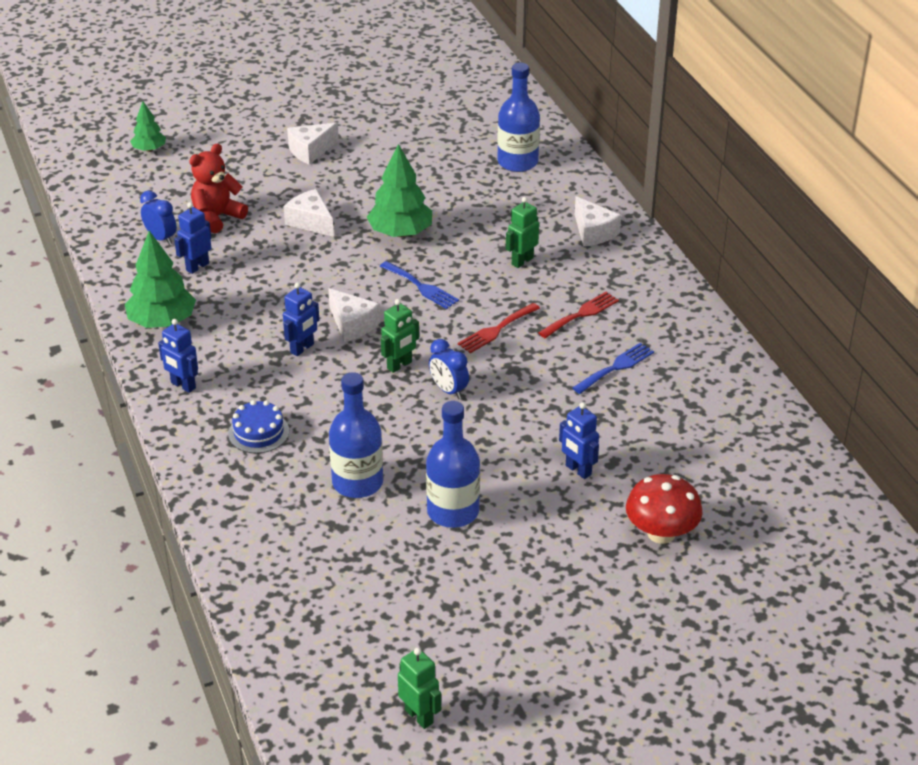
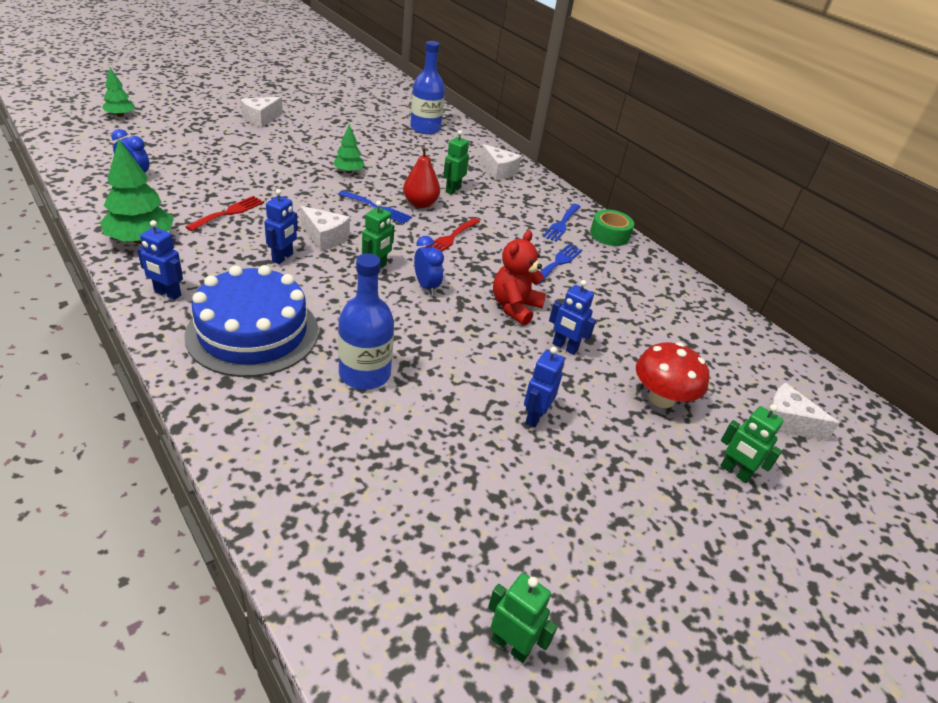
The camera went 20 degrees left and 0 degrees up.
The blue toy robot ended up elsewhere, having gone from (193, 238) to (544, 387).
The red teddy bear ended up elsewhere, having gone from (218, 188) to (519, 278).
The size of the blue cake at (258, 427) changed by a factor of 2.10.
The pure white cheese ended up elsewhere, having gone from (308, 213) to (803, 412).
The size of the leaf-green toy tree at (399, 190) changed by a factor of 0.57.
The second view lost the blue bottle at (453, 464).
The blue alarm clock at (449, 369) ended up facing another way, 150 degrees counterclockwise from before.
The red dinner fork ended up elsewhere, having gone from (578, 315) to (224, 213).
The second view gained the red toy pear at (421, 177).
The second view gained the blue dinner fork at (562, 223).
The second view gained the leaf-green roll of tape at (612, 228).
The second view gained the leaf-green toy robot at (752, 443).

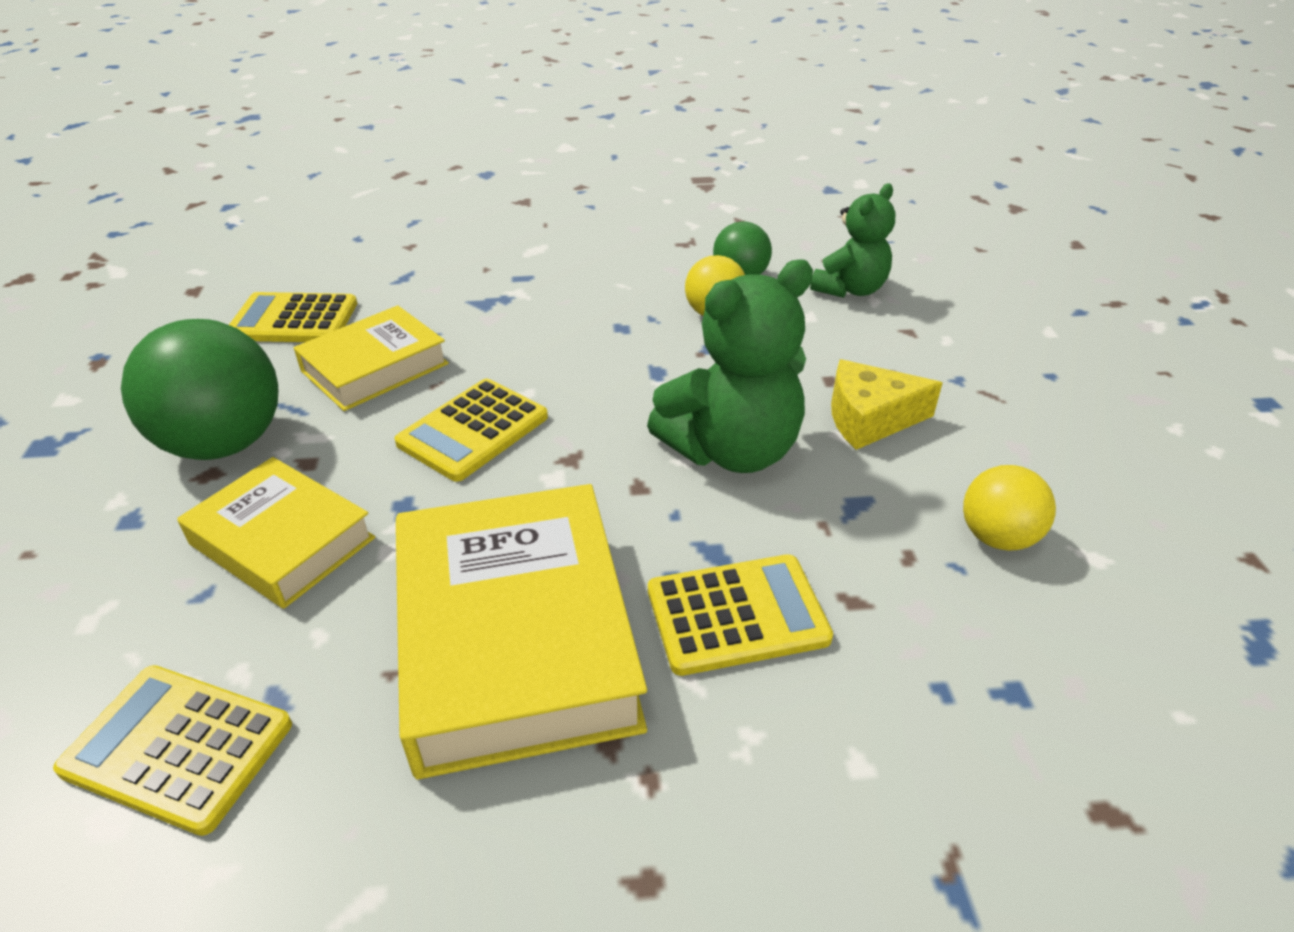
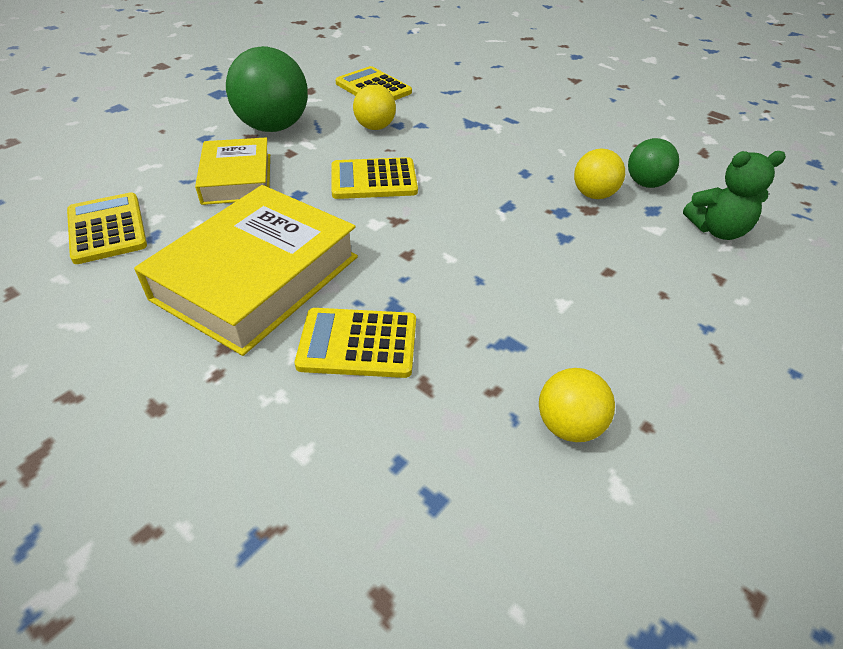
The camera went 45 degrees right and 5 degrees up.
Where the golden book stood at (371, 358), the golden sphere came to stand at (374, 107).
The second view lost the leaf-green teddy bear at (730, 366).
The golden pocket calculator at (740, 615) ended up facing another way, 150 degrees clockwise from before.
The second view lost the golden cheese at (886, 404).

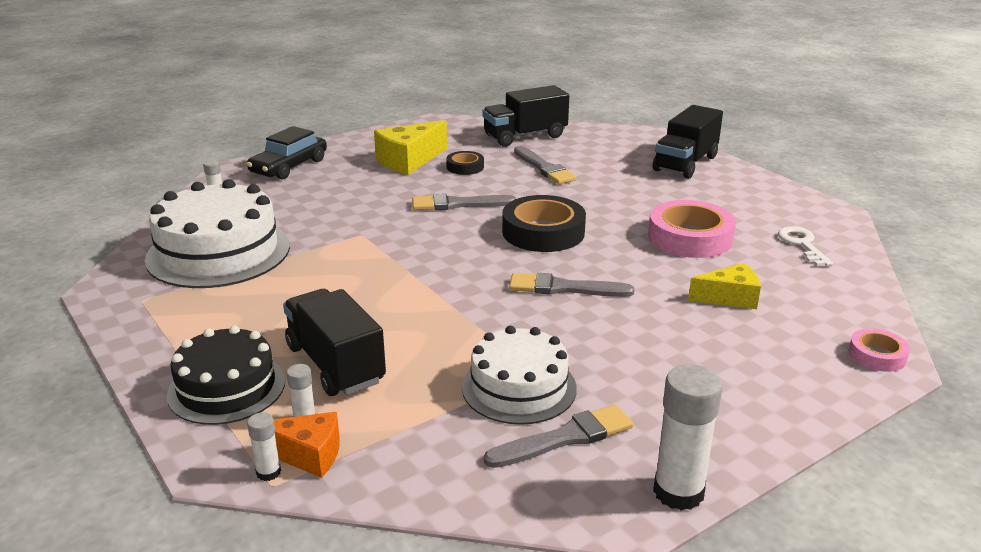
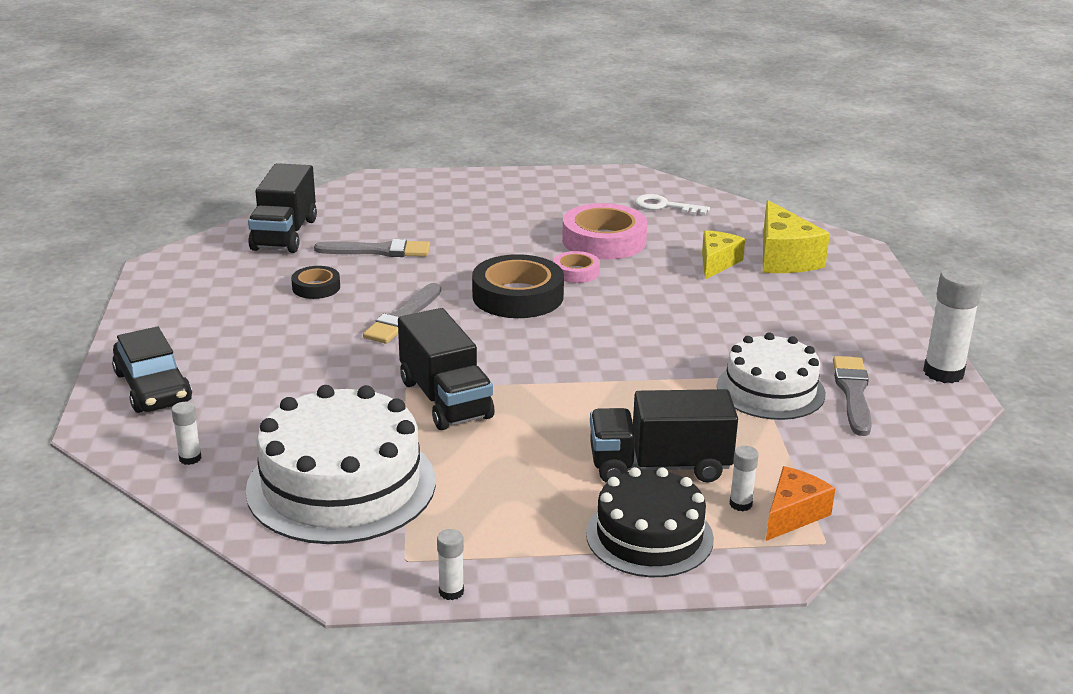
The camera went 60 degrees left and 0 degrees up.
The pure white stick of glue ended up elsewhere, having gone from (264, 446) to (450, 564).
The golden cheese ended up elsewhere, having gone from (410, 147) to (796, 236).
The second view lost the ash-grey paint brush at (571, 285).
The jet-black truck ended up elsewhere, having gone from (688, 142) to (446, 369).
The rosy roll of tape ended up elsewhere, having gone from (879, 350) to (577, 267).

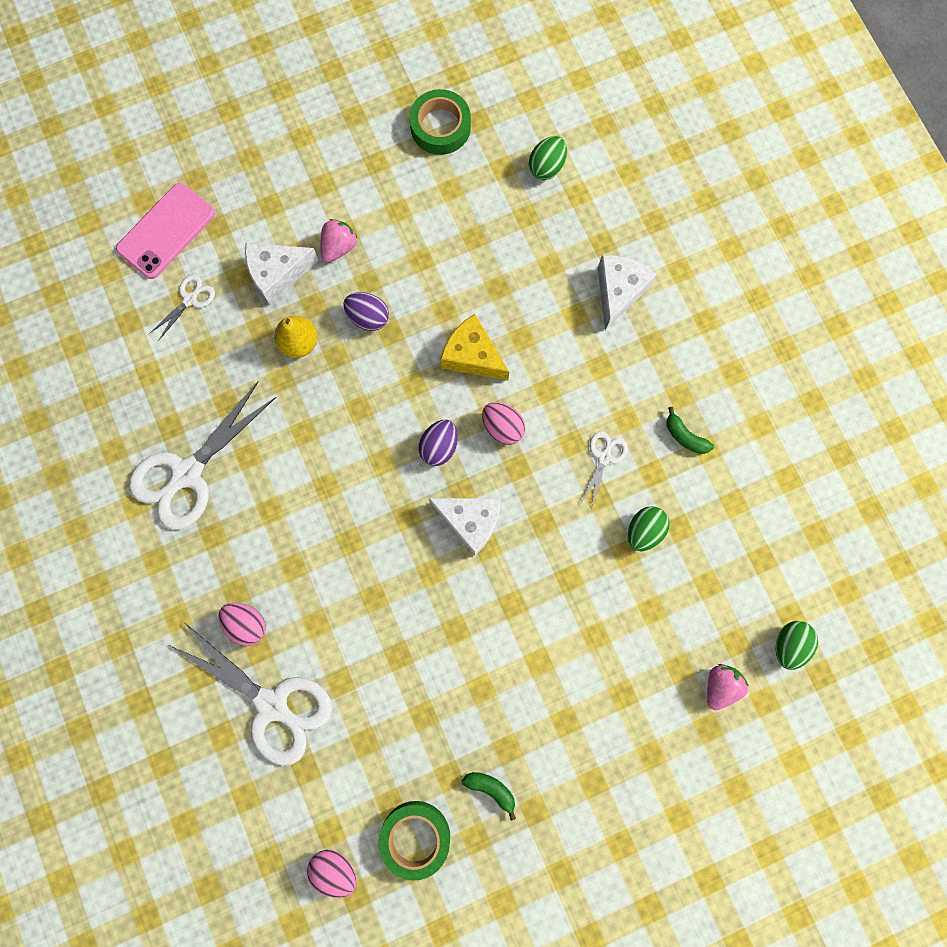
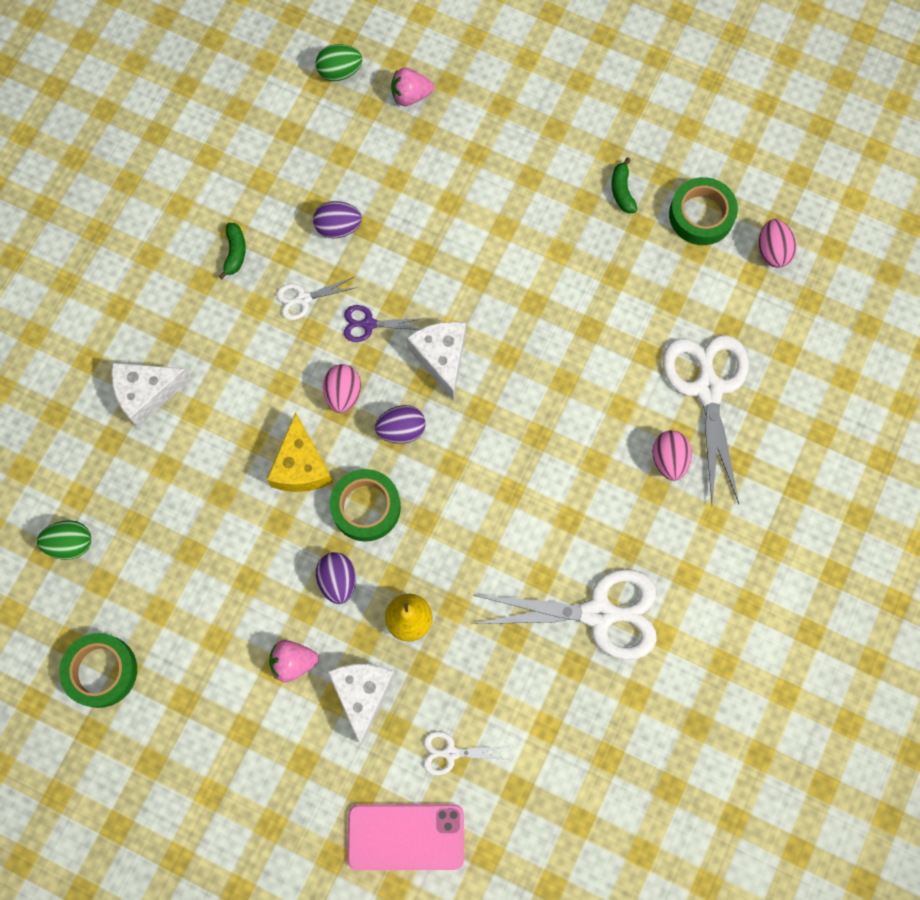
The camera went 130 degrees left and 5 degrees down.
The pure white cheese at (282, 274) ended up facing another way, 120 degrees counterclockwise from before.
What was the leaf-green toy egg at (649, 528) turned into the royal purple toy egg at (337, 219).
The second view gained the leaf-green roll of tape at (365, 505).
The second view gained the royal purple scissors at (384, 323).

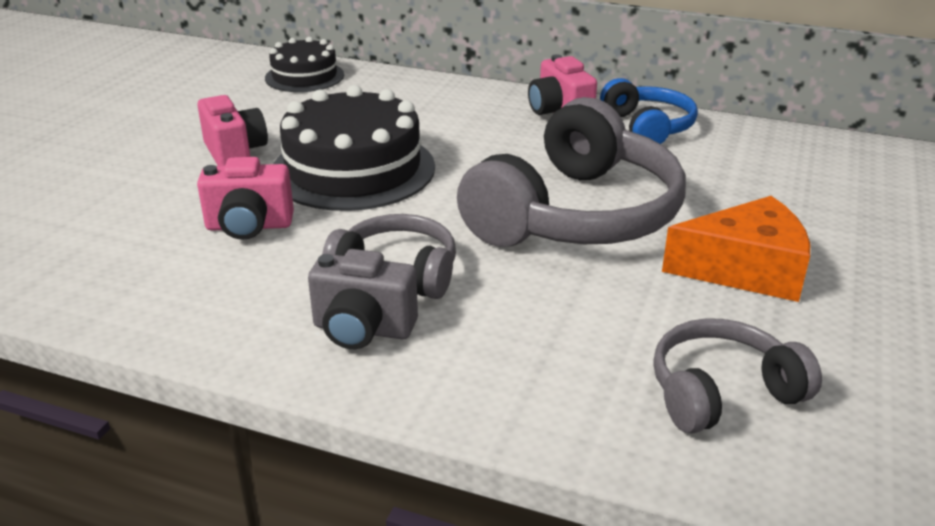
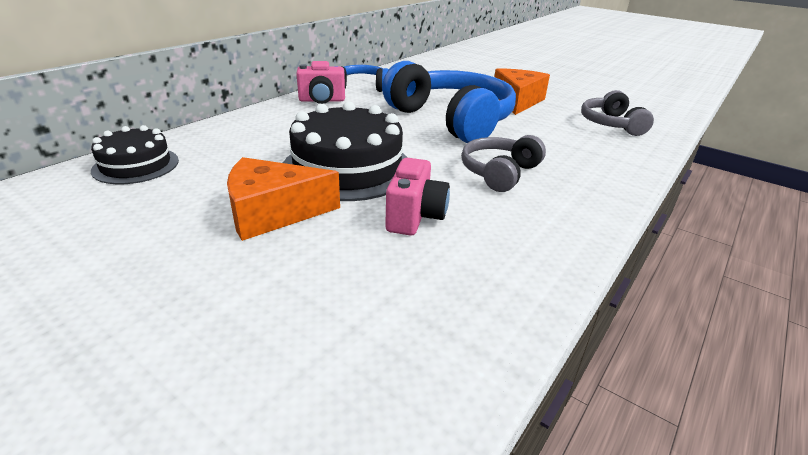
The camera went 75 degrees left and 0 degrees up.
Where the rosy compact camera stood at (232, 130), the orange-coloured cheese came to stand at (283, 199).
The second view lost the ash-grey compact camera at (363, 299).
What was the ash-grey over-ear headphones at (571, 172) turned into the blue over-ear headphones at (449, 102).

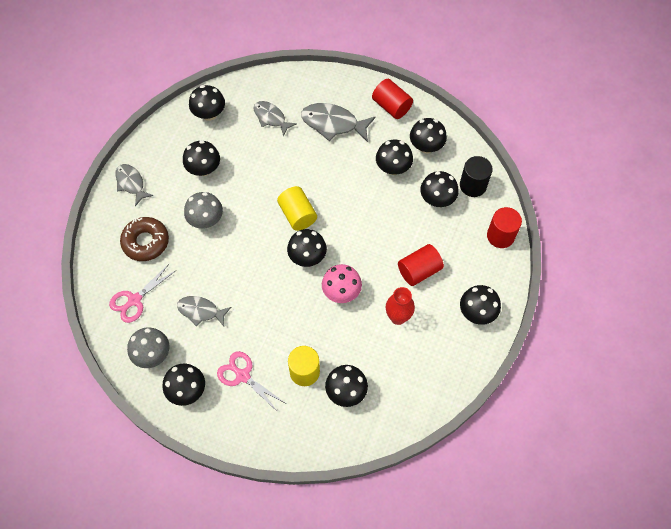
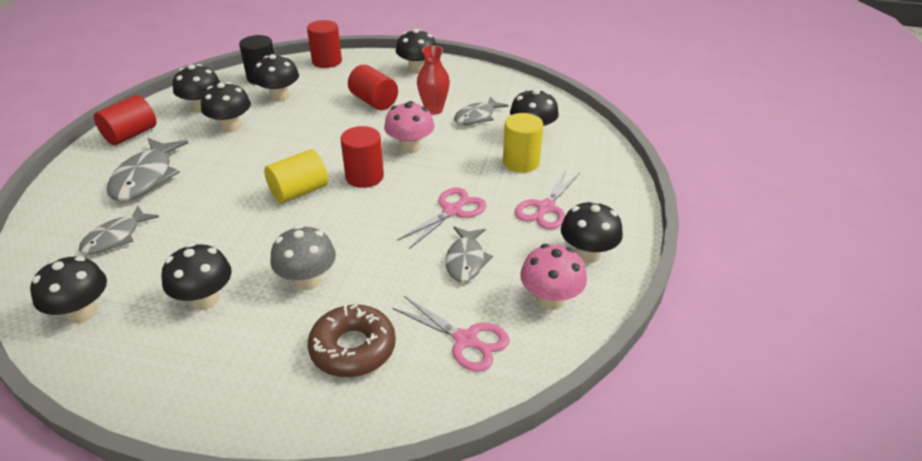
The camera went 100 degrees left and 25 degrees down.
The ash-grey fish figure ended up elsewhere, having gone from (134, 185) to (481, 110).
What was the ash-grey toadstool at (148, 347) turned into the rosy toadstool at (553, 277).
Where the jet-black toadstool stood at (307, 248), the red cylinder shape came to stand at (362, 157).
The second view gained the rosy scissors at (441, 218).

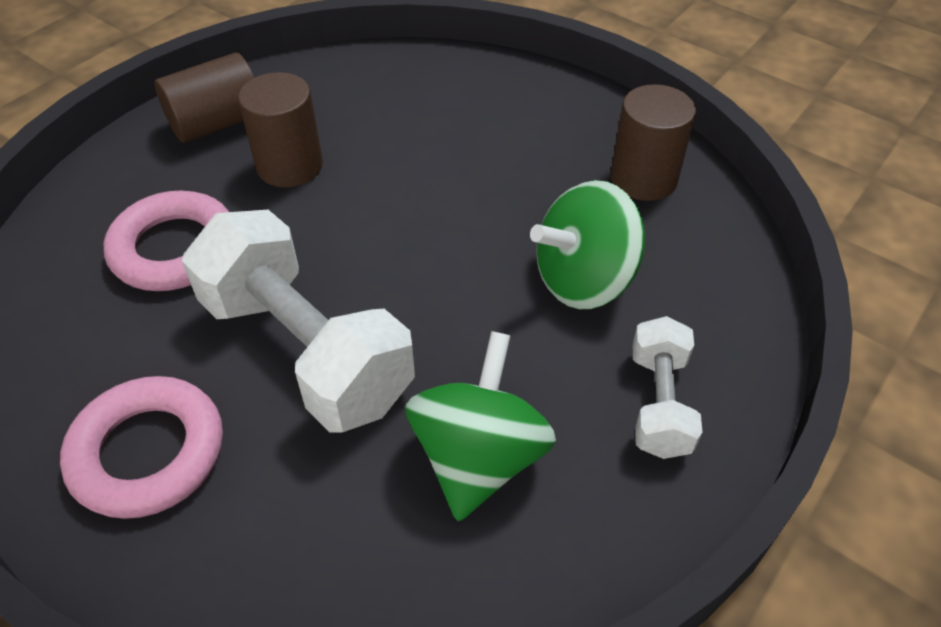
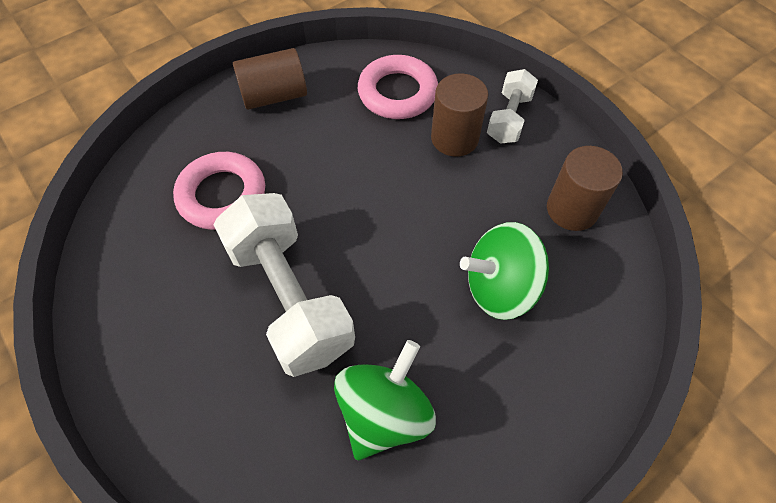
The camera went 15 degrees right and 10 degrees up.
The rosy hoop ended up elsewhere, having gone from (141, 447) to (398, 87).
The brown cylinder shape ended up elsewhere, having gone from (280, 129) to (459, 115).
The pure white free weight ended up elsewhere, having gone from (667, 387) to (512, 106).

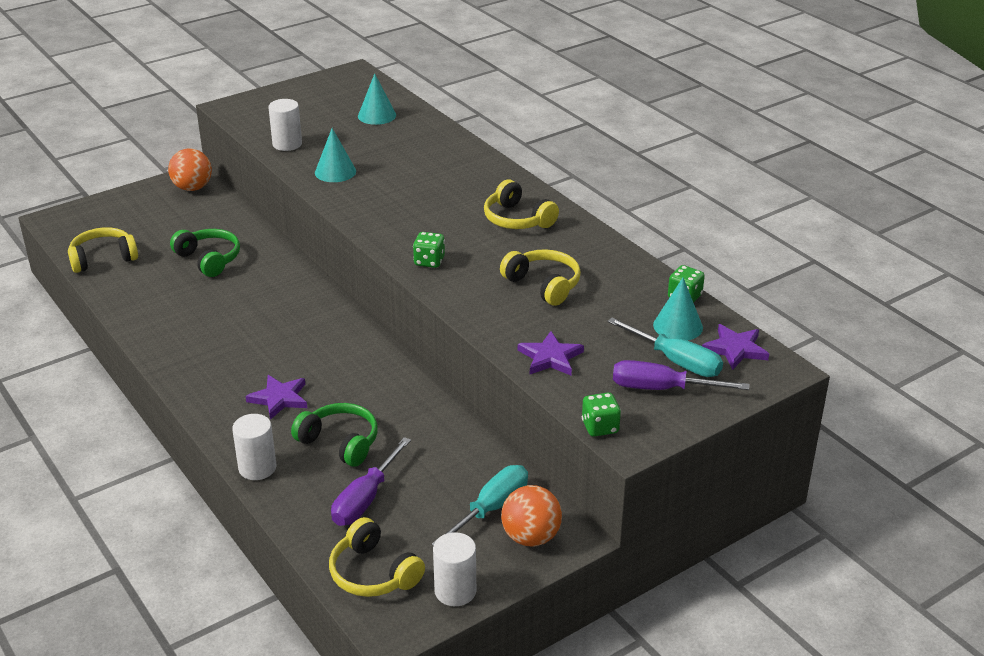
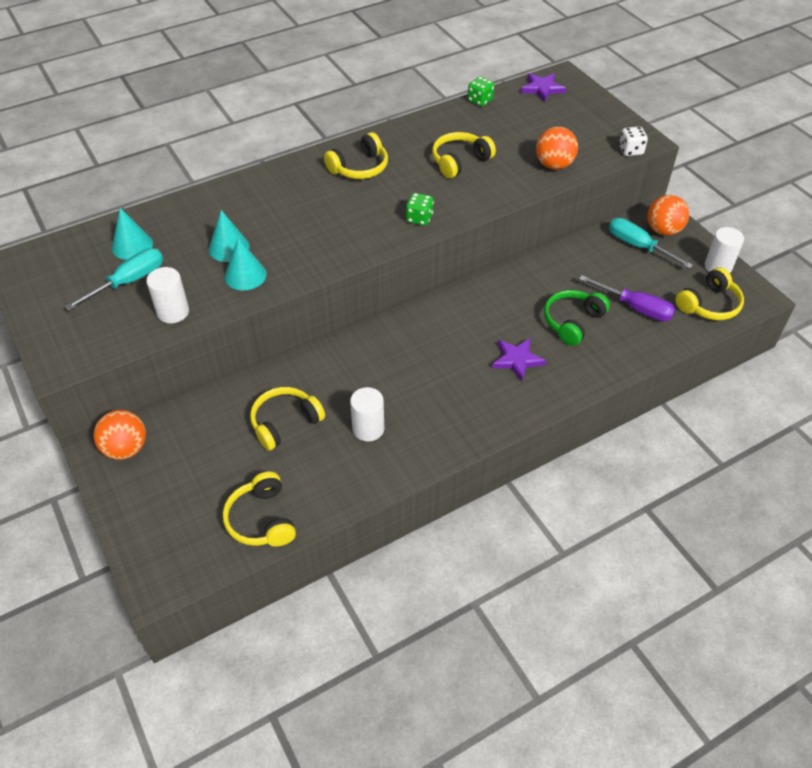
The camera went 85 degrees left and 15 degrees up.
What was the leaf-green over-ear headphones at (205, 253) turned into the golden over-ear headphones at (287, 419).
The pure white cylinder shape ended up elsewhere, having gone from (254, 447) to (367, 414).
Where the royal purple star stood at (551, 353), the orange-coloured sphere came to stand at (557, 148).
What was the leaf-green game die at (601, 415) turned into the pure white game die at (633, 141).
The teal flat screwdriver ended up elsewhere, having gone from (665, 347) to (113, 279).
The second view lost the royal purple flat screwdriver at (681, 375).
The teal solid cone ended up elsewhere, having gone from (678, 309) to (229, 236).

